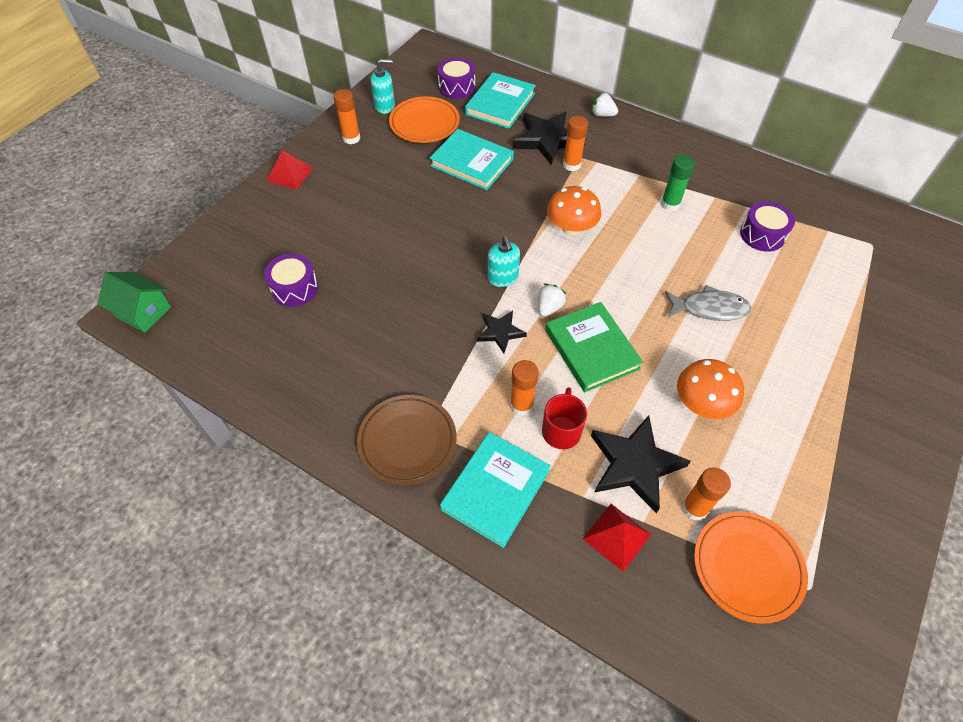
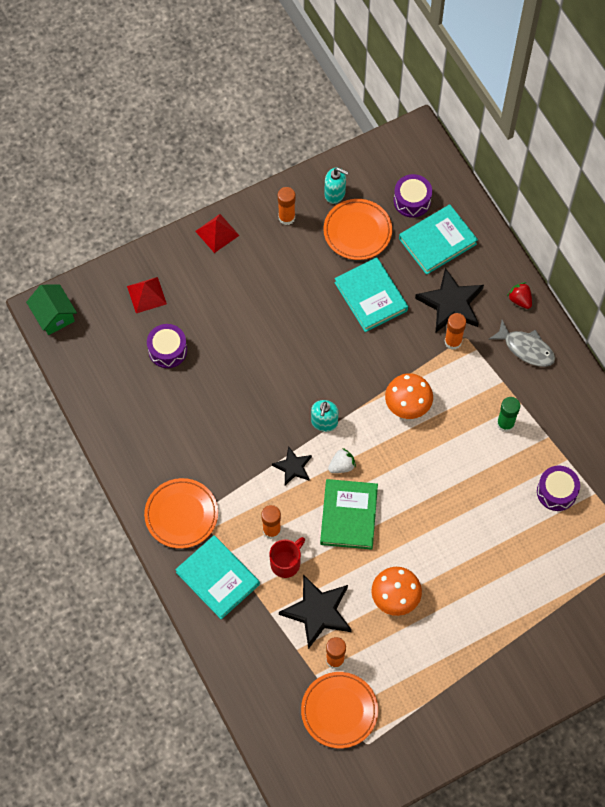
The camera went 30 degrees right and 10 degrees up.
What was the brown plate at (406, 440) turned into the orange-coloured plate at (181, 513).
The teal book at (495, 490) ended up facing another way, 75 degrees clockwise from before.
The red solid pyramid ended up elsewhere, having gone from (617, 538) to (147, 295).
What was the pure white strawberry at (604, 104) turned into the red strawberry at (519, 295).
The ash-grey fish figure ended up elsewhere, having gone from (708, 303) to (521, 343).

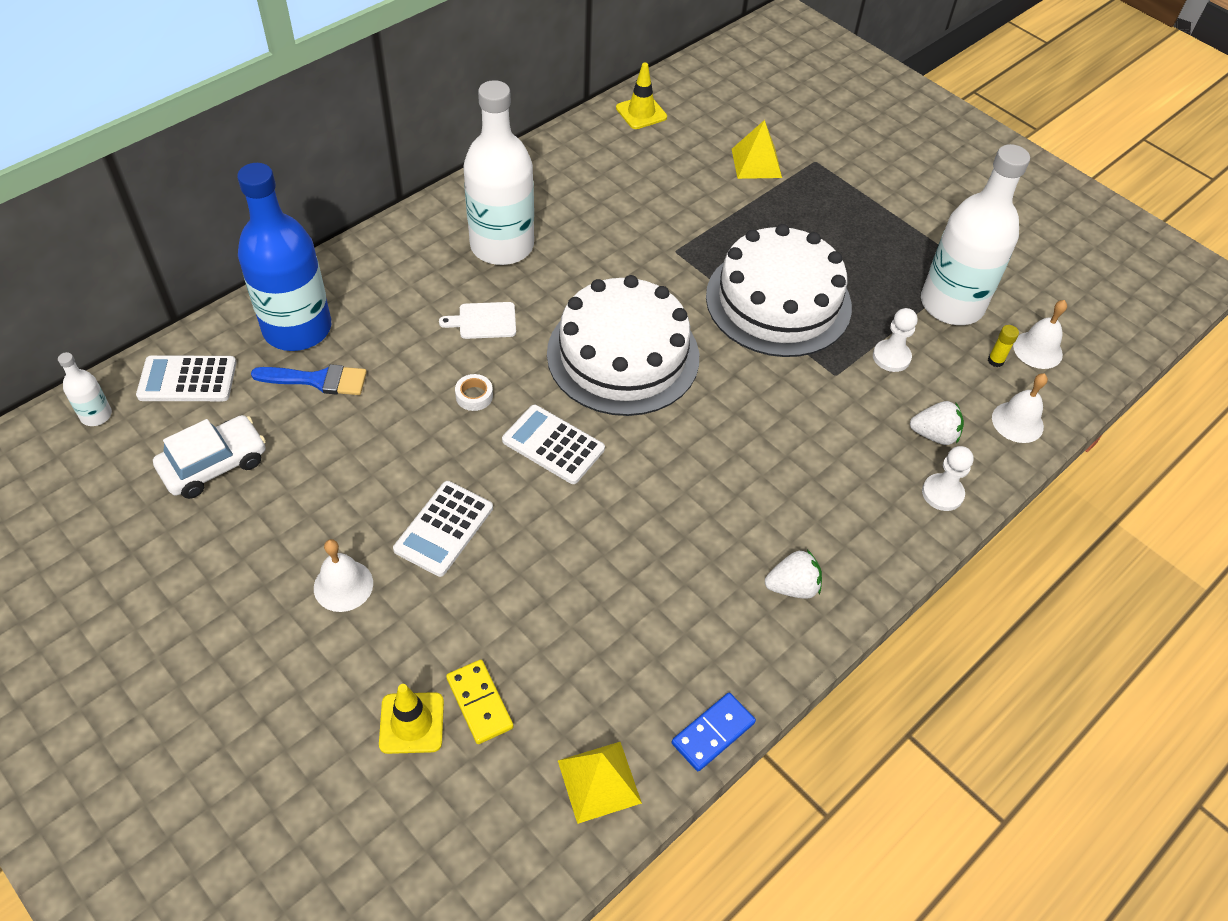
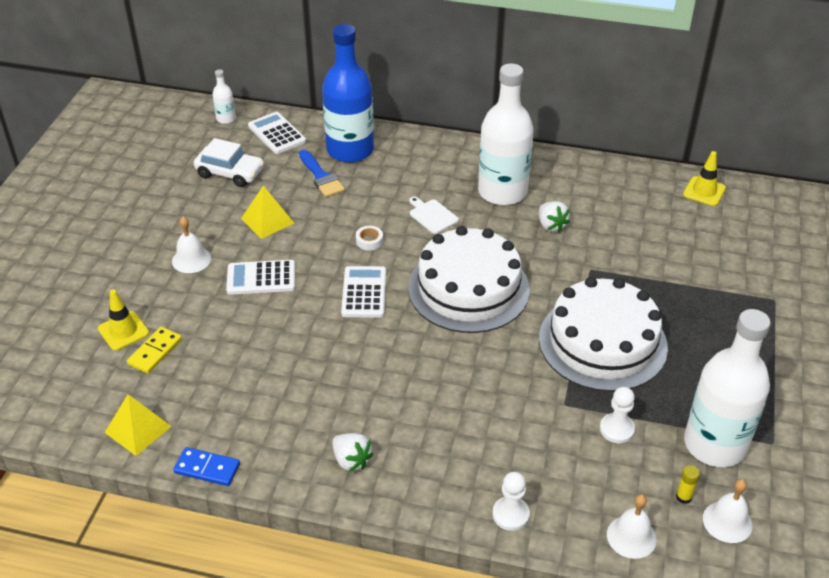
The camera went 60 degrees right and 10 degrees down.
The golden solid pyramid ended up elsewhere, having gone from (757, 149) to (267, 212).
The pure white strawberry ended up elsewhere, having gone from (937, 423) to (554, 216).

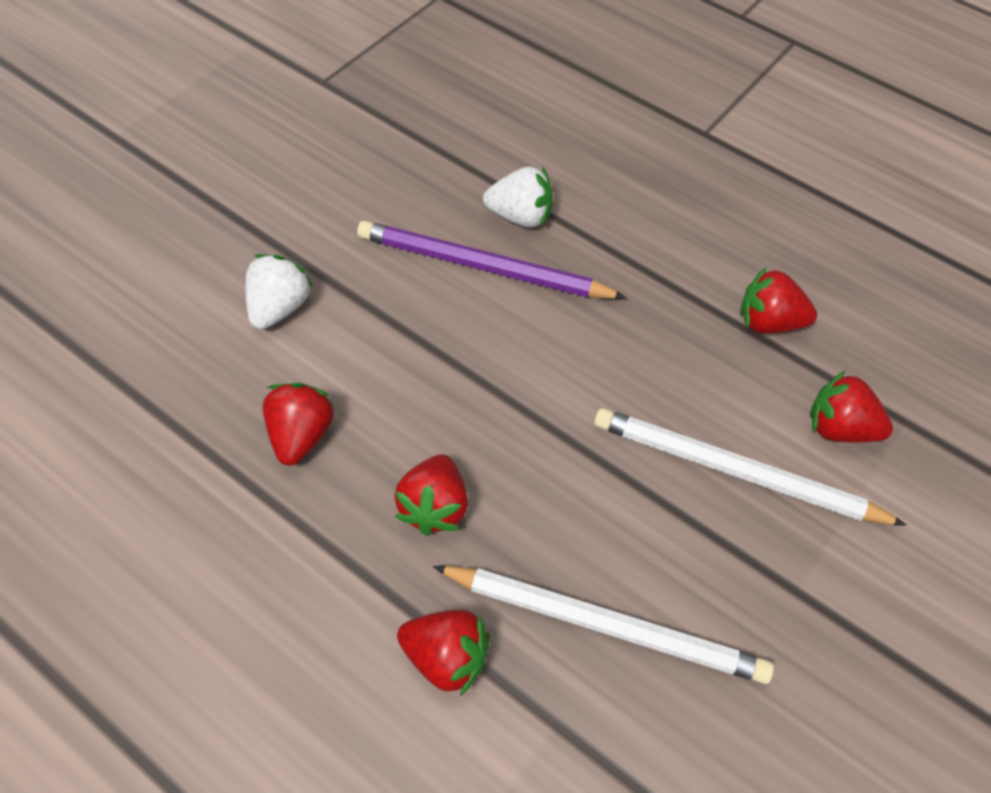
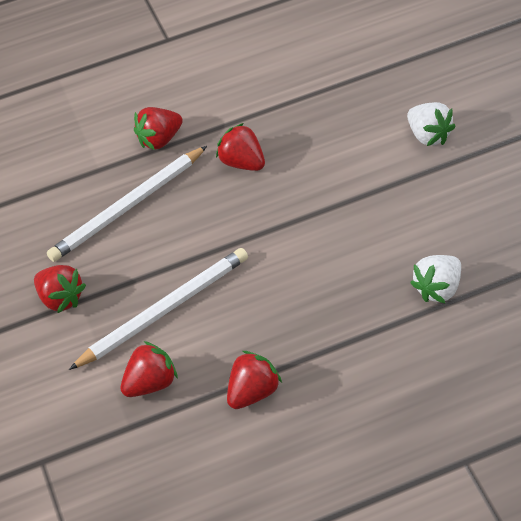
The camera went 130 degrees right and 5 degrees down.
The red strawberry ended up elsewhere, having gone from (299, 424) to (60, 289).
The second view lost the royal purple wooden pencil at (491, 260).

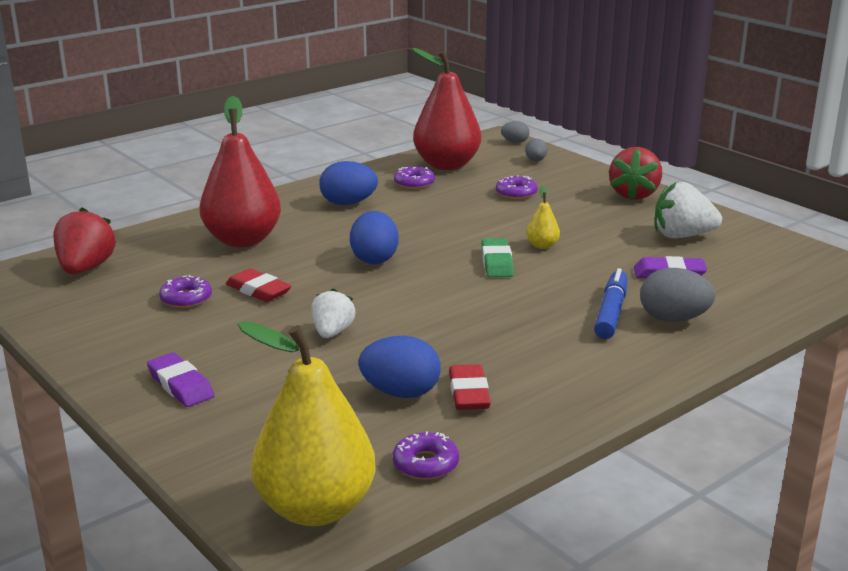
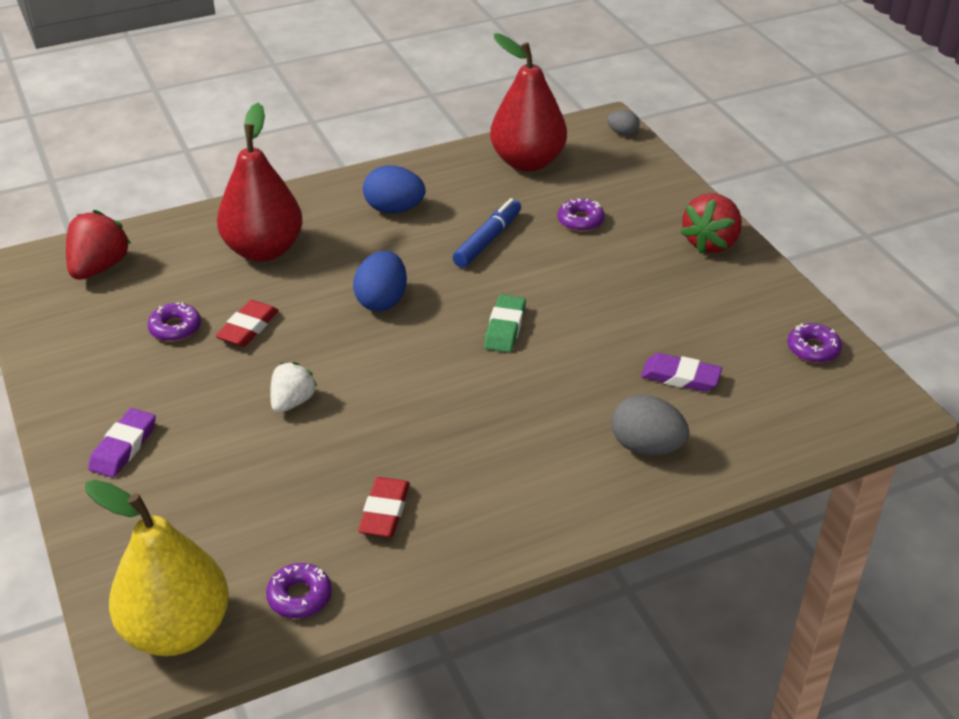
The camera went 15 degrees right and 15 degrees up.
The royal purple gum eraser at (180, 379) ended up facing another way, 45 degrees clockwise from before.
The red gum eraser at (258, 285) ended up facing another way, 60 degrees clockwise from before.
The second view lost the blue toy egg at (399, 367).
The royal purple donut ended up elsewhere, having gone from (414, 178) to (814, 343).
The second view lost the ash-grey toy egg at (536, 149).
The second view lost the golden toy pear at (543, 217).
The blue marker pen ended up elsewhere, having gone from (611, 303) to (486, 233).
The second view lost the pure white strawberry at (688, 210).

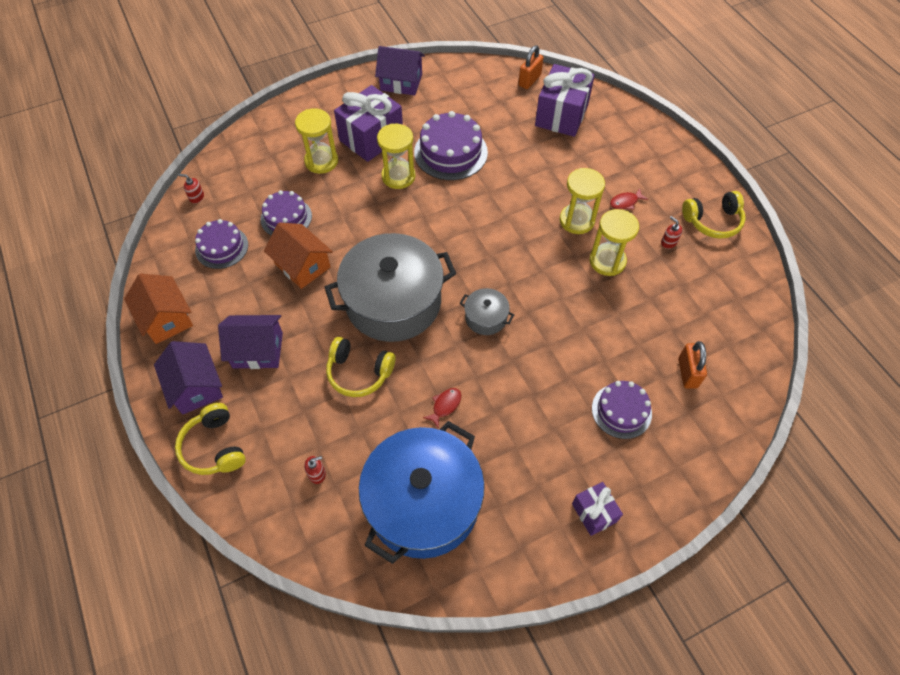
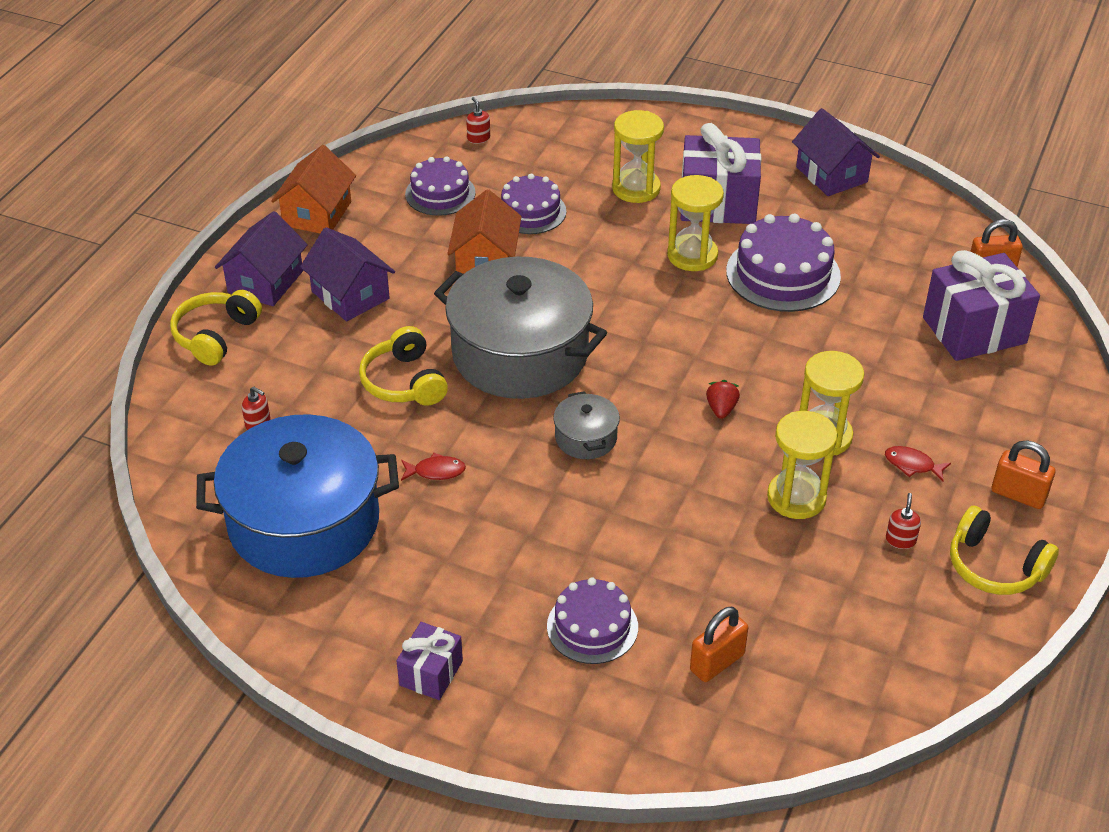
The camera went 50 degrees right and 15 degrees down.
The second view gained the red strawberry at (723, 399).
The second view gained the orange-coloured lock at (1023, 474).

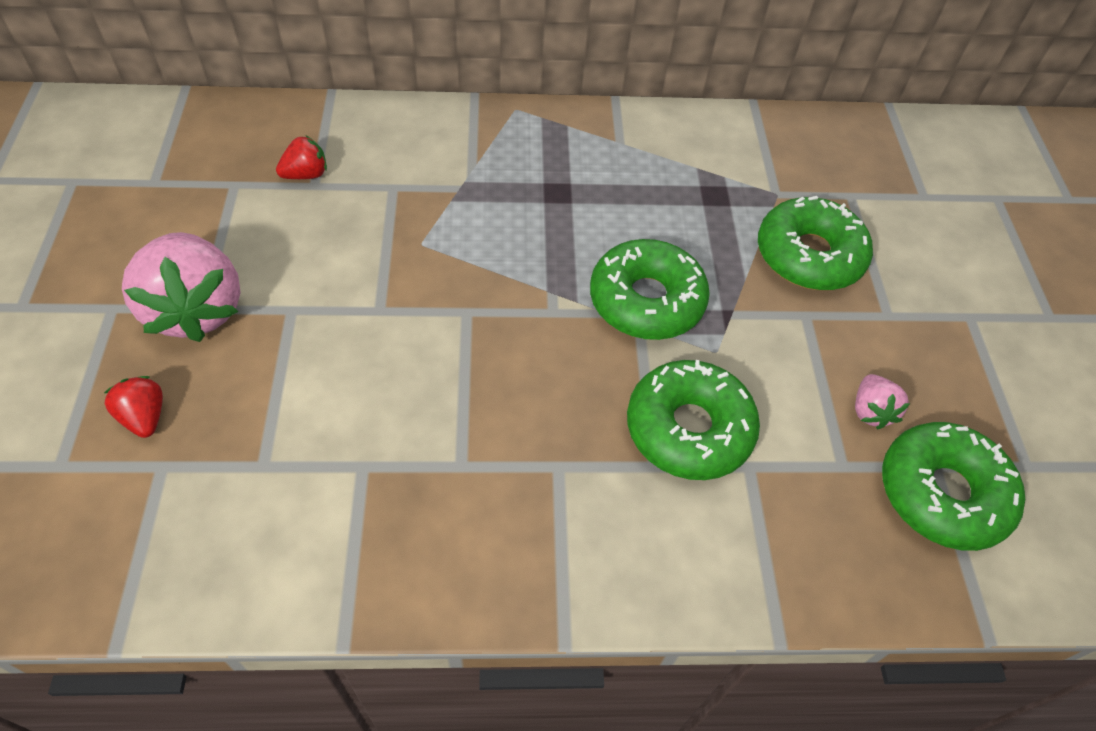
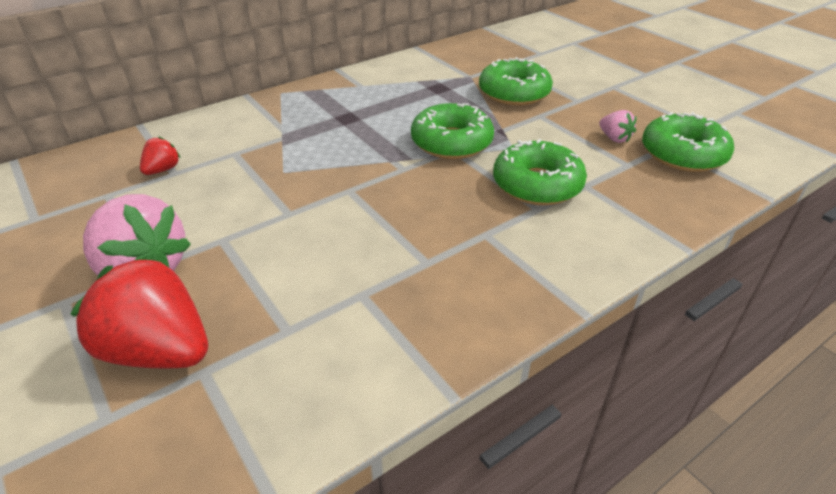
The camera went 30 degrees left and 15 degrees down.
The size of the red strawberry at (133, 407) changed by a factor of 2.15.

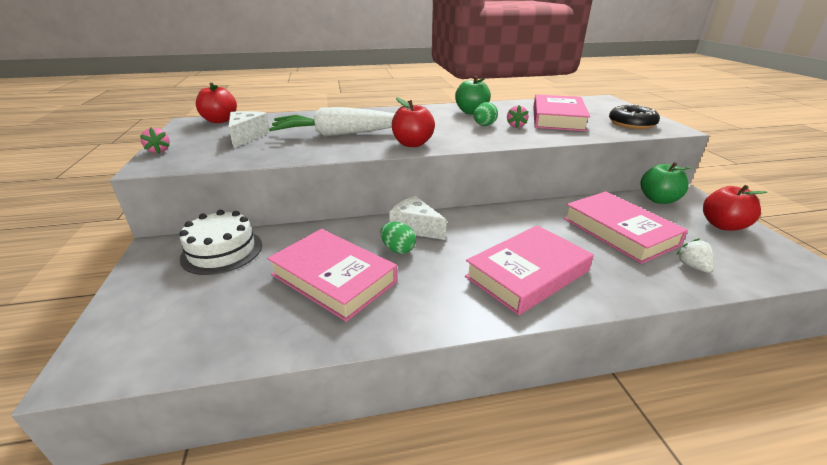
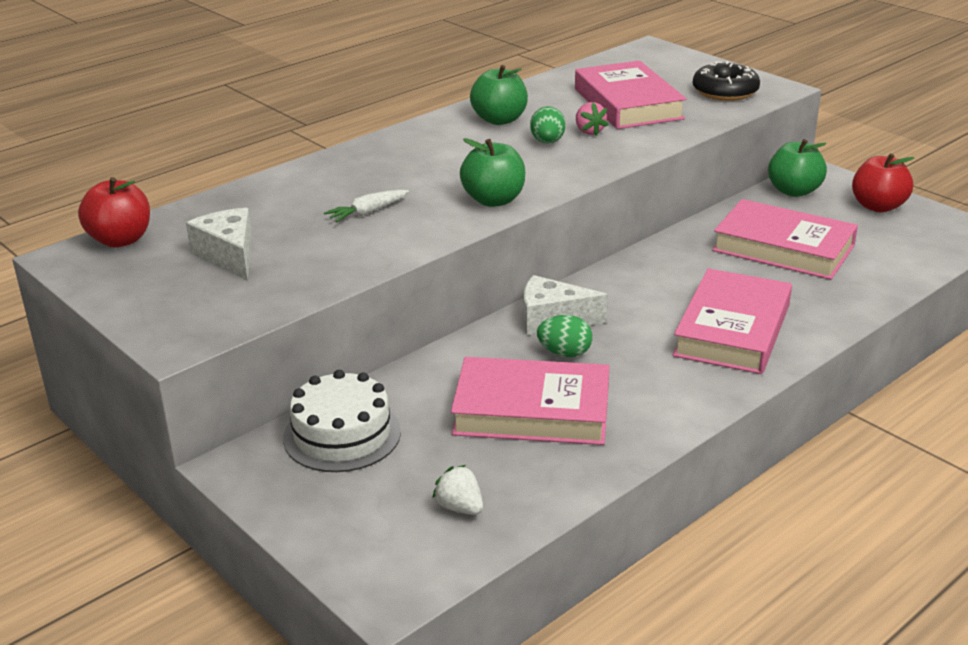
The camera went 30 degrees left and 0 degrees up.
The second view lost the rosy strawberry at (155, 140).
The size of the pure white carrot at (332, 122) changed by a factor of 0.42.
What was the red apple fruit at (413, 122) turned into the leaf-green apple fruit at (492, 172).
The pure white strawberry ended up elsewhere, having gone from (695, 255) to (457, 490).

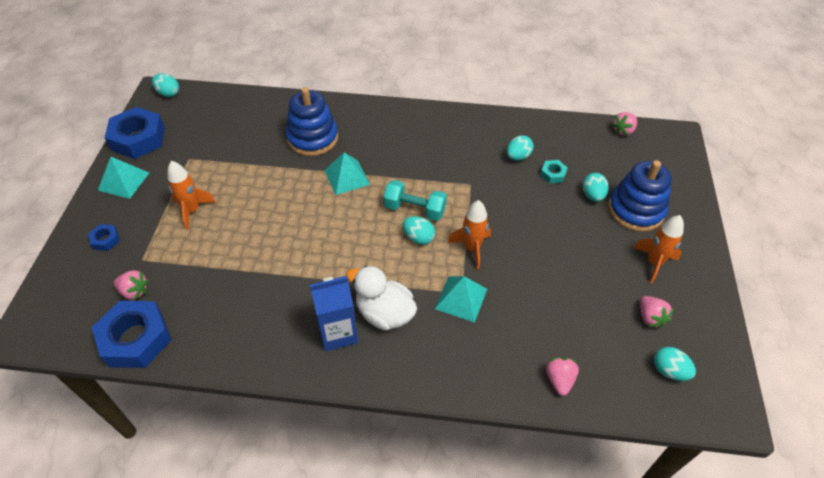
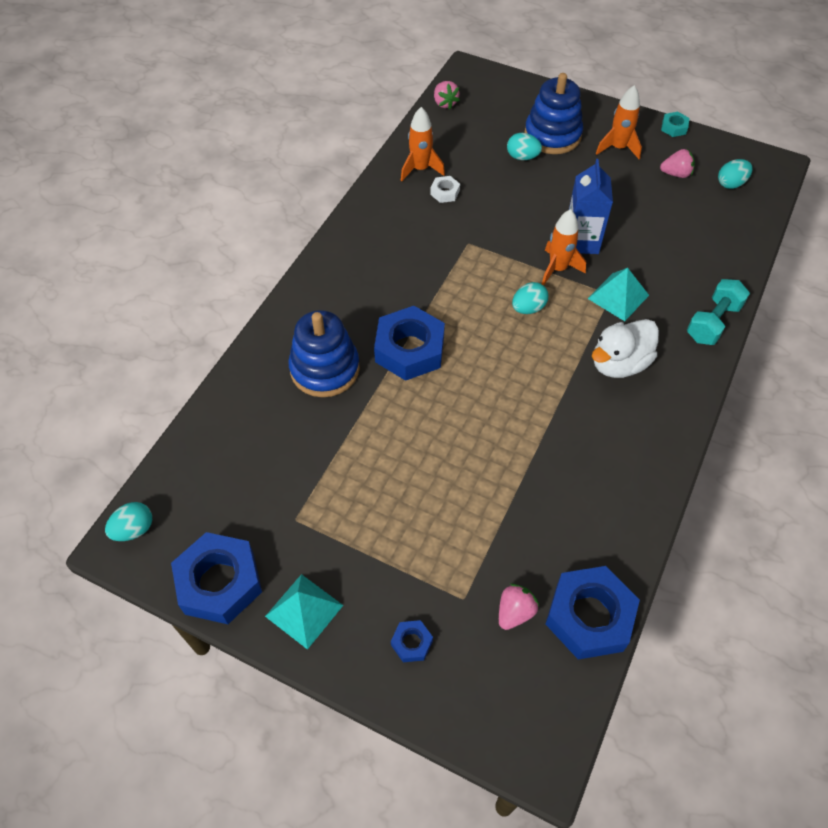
The camera went 70 degrees left and 5 degrees up.
The orange-coloured spaceship ended up elsewhere, having gone from (191, 195) to (423, 144).
The blue carton ended up elsewhere, having gone from (334, 313) to (591, 206).
Where the teal solid pyramid stood at (347, 173), the blue hexagon nut came to stand at (409, 343).
The teal free weight ended up elsewhere, having gone from (415, 200) to (718, 312).
Where the teal toy egg stood at (520, 148), the pure white hexagon nut came to stand at (445, 189).
The teal hexagon nut ended up elsewhere, having gone from (554, 171) to (675, 124).
The second view lost the rosy strawberry at (562, 376).

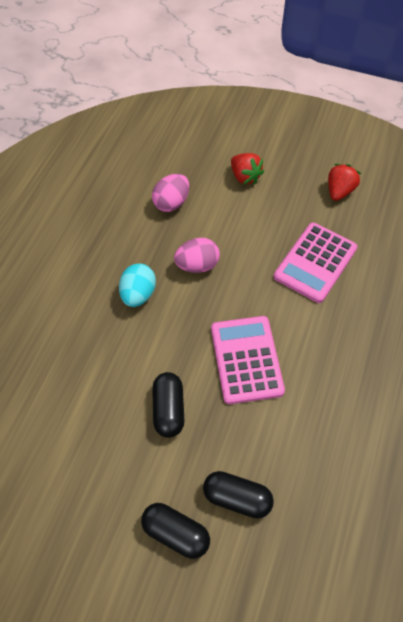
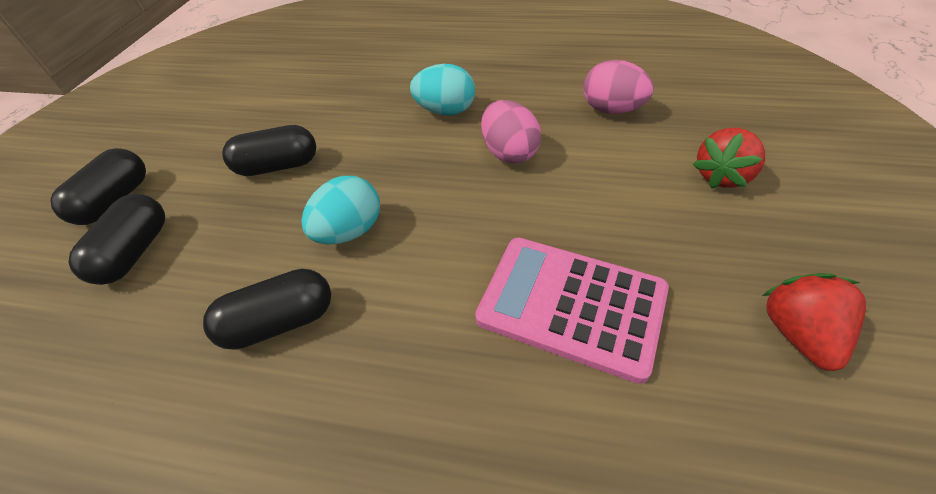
The camera went 85 degrees right and 10 degrees down.
Where the rosy pocket calculator stood at (248, 360), the teal toy egg came to stand at (340, 210).
The red strawberry at (344, 182) ended up facing another way, 105 degrees counterclockwise from before.
The second view gained the jet-black capsule at (267, 309).

